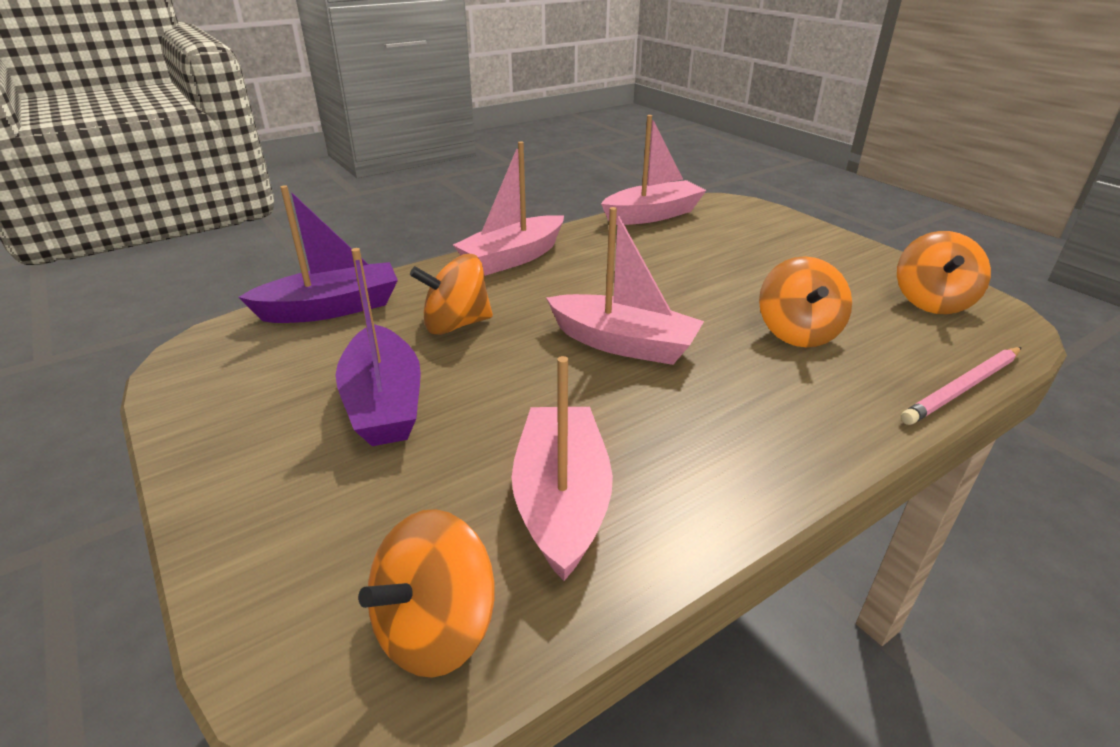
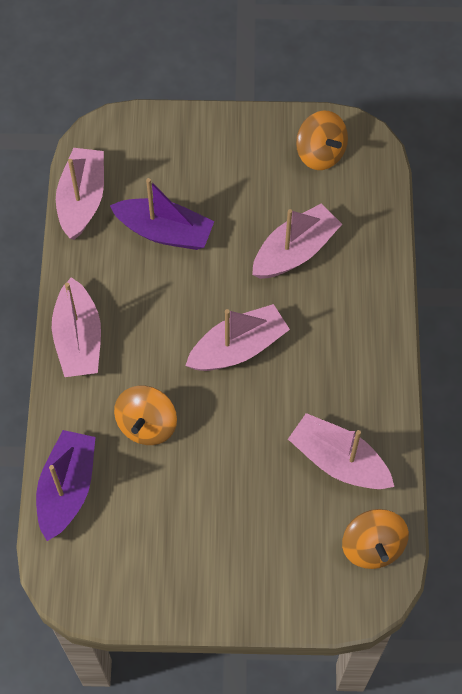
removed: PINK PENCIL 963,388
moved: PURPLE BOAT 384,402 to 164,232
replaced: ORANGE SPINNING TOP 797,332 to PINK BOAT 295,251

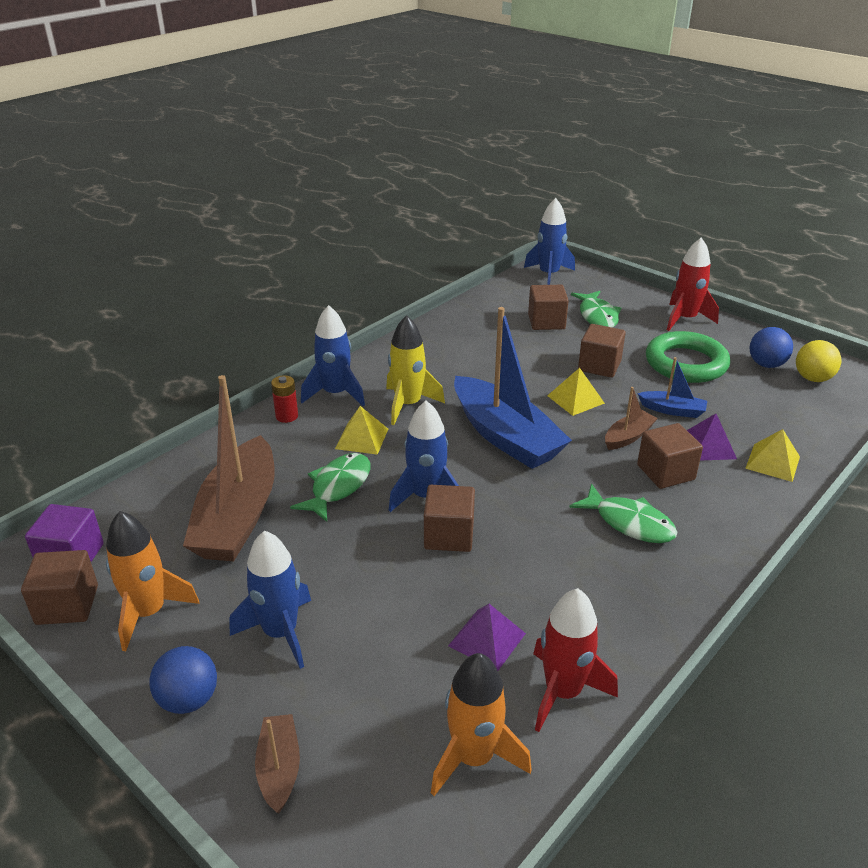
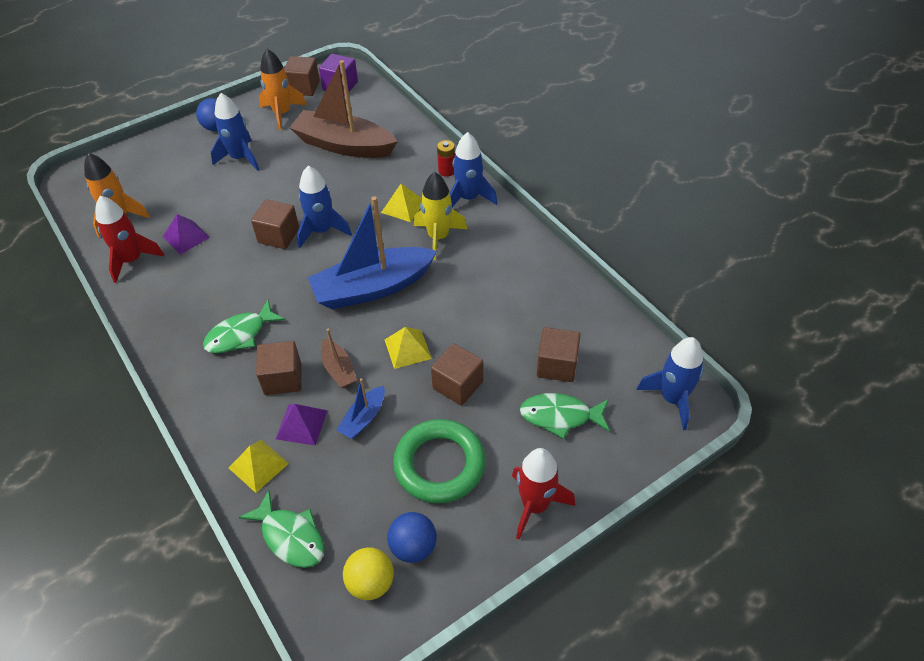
removed: BROWN BOAT 279,769
moved: GREEN FISH 338,487 to 290,537

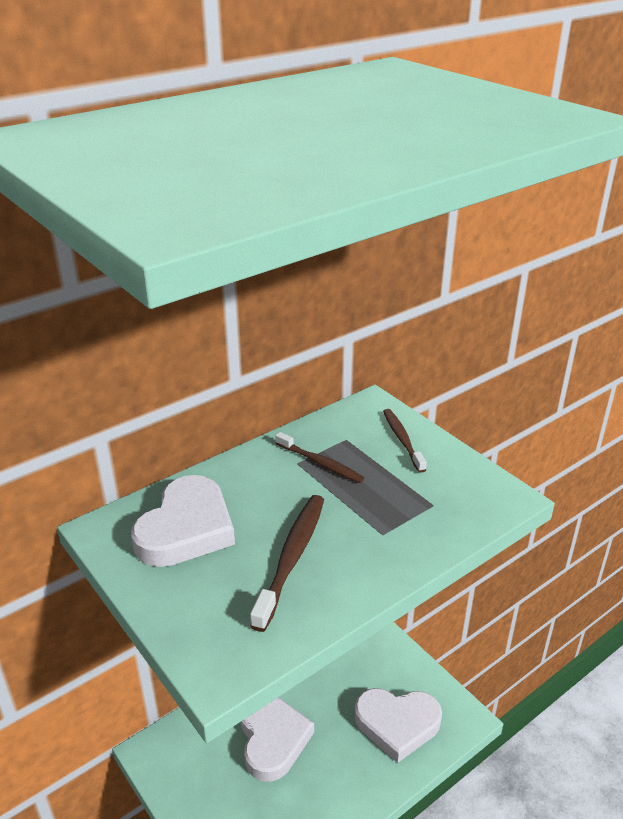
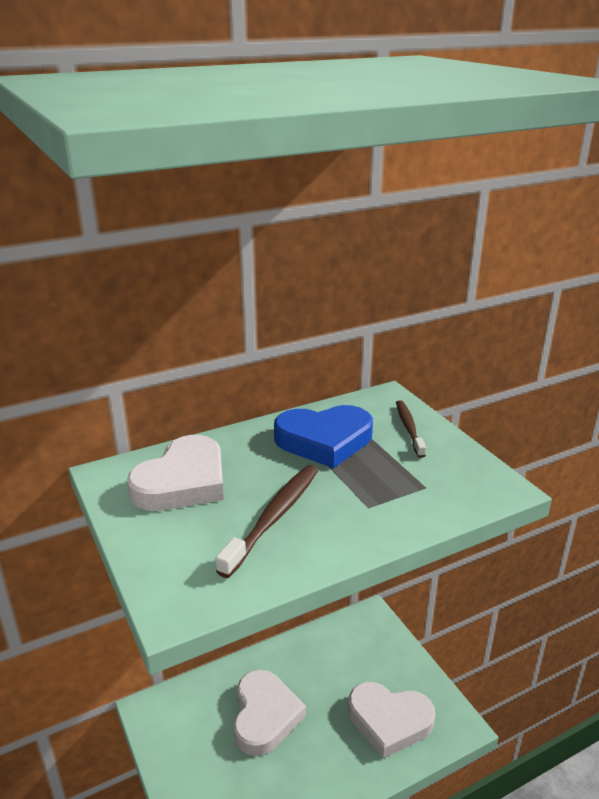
replaced: BROWN TOOTHBRUSH 320,463 to BLUE HEART 324,440

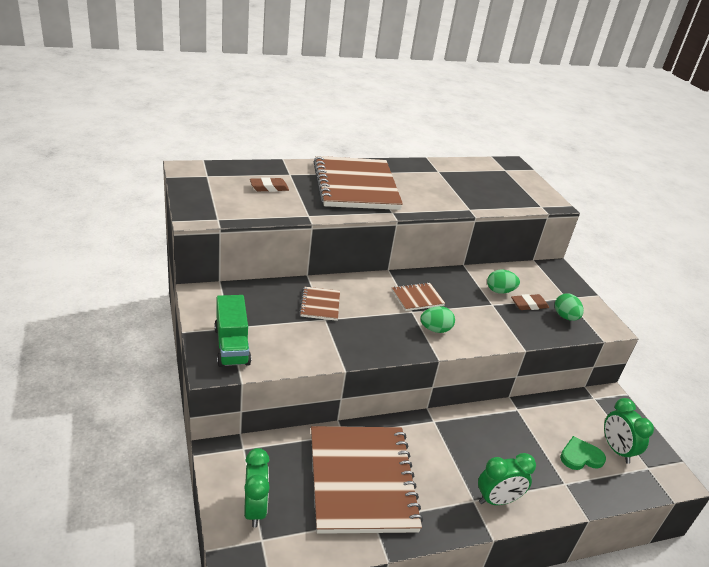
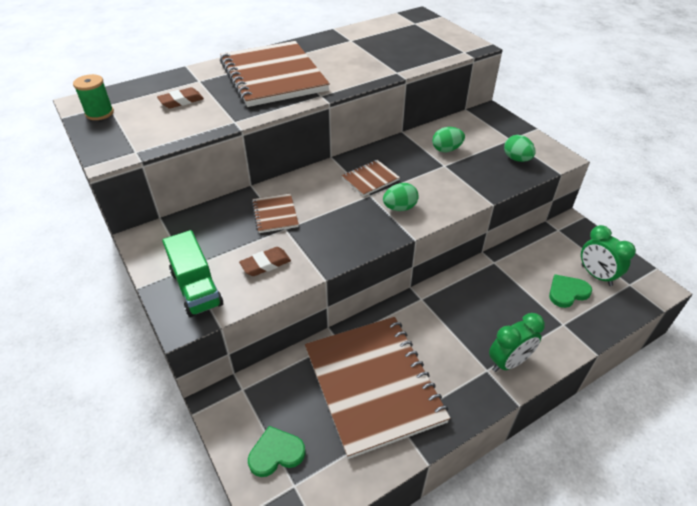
added: GREEN SPOOL 99,113
moved: BROWN ERASER 529,305 to 265,264
replaced: GREEN CLOCK 255,509 to GREEN HEART 276,453

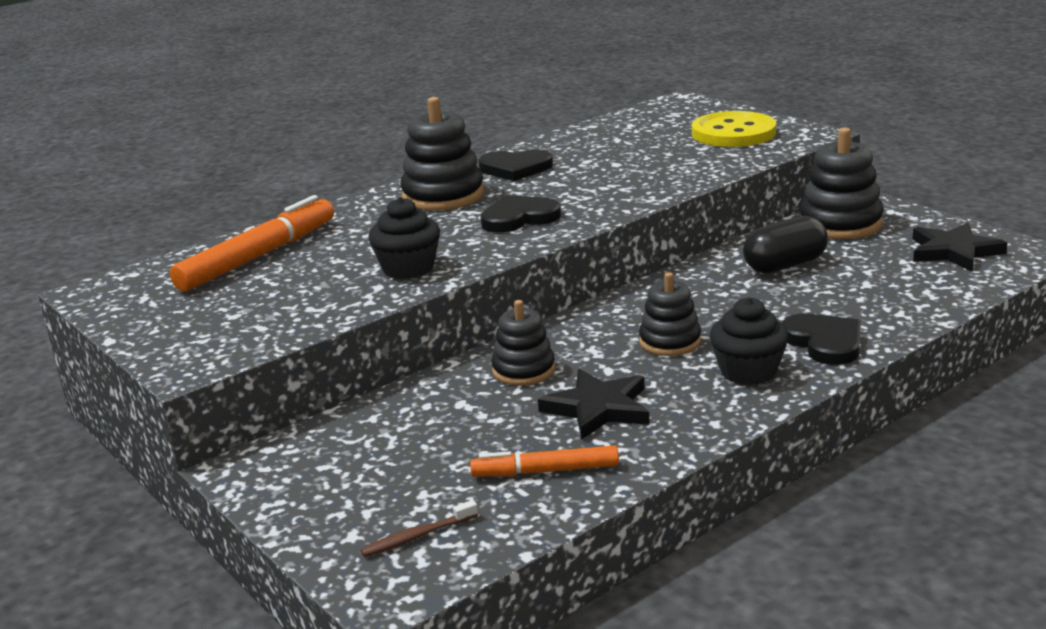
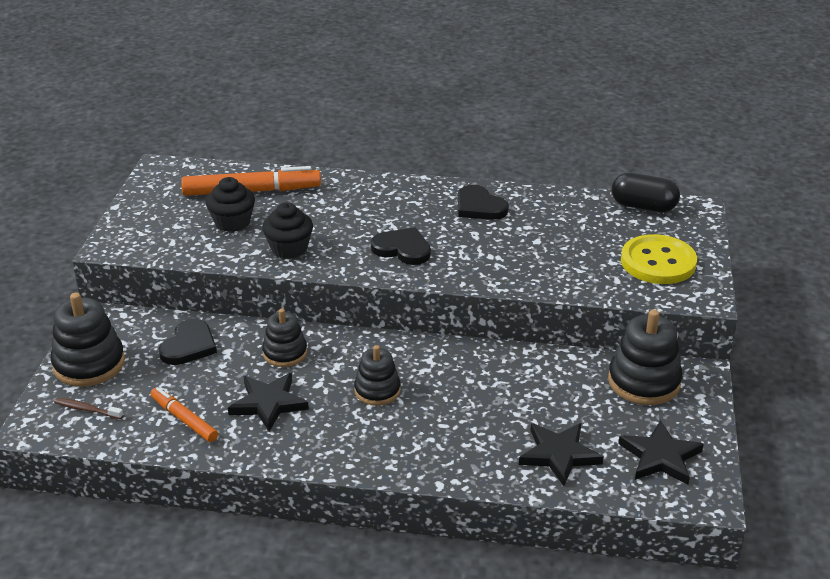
added: BLACK STAR 559,455
moved: BLACK STACKING TOY 443,196 to 89,364; BLACK HEART 824,342 to 189,346; BLACK CUPCAKE 748,371 to 232,222; BLACK CAPSULE 785,265 to 643,206

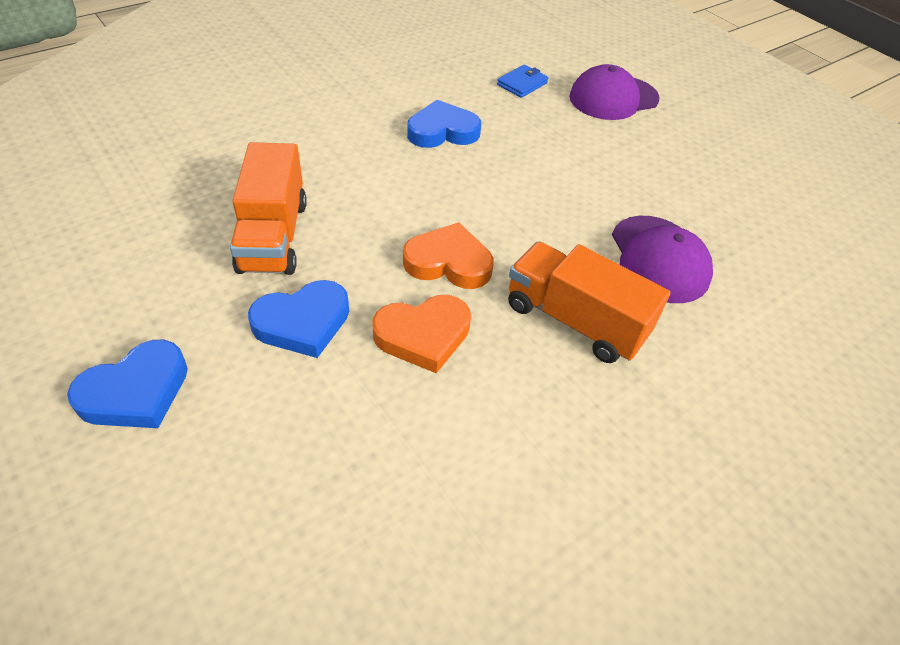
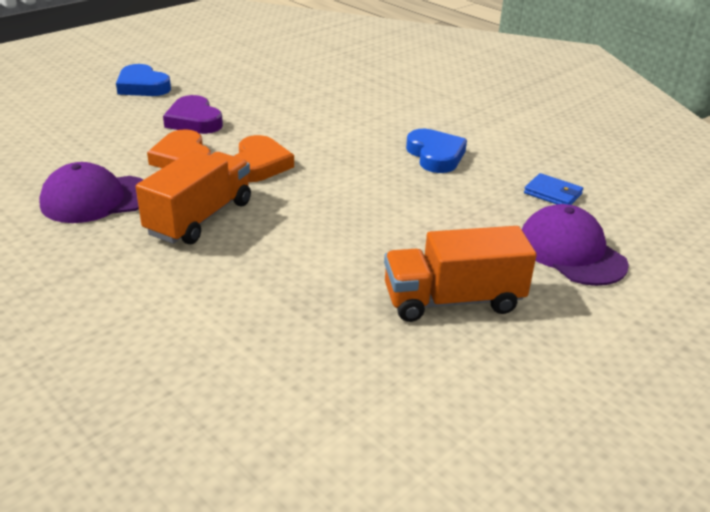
moved: PURPLE CAP 659,259 to 96,199; ORANGE TRUCK 273,236 to 453,300
recoloured: BLUE HEART 303,322 to PURPLE HEART 194,121

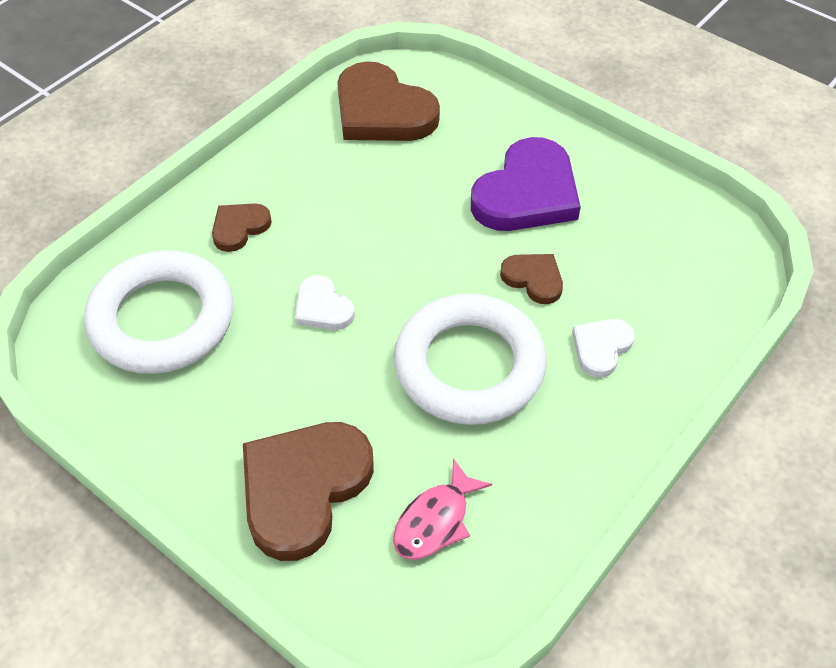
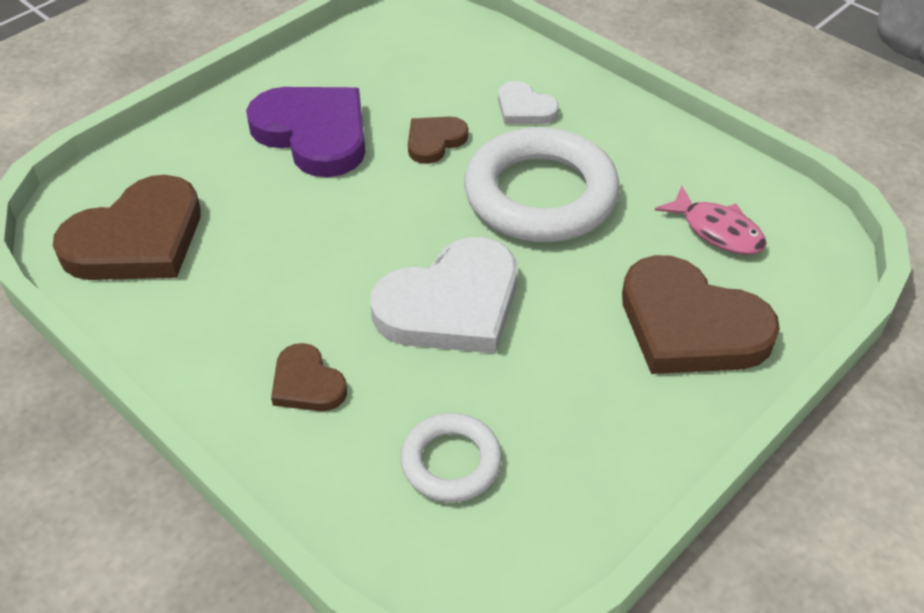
resized: WHITE HEART 322,307 = 451,304 x1.97; WHITE RING 162,319 = 451,462 x0.53

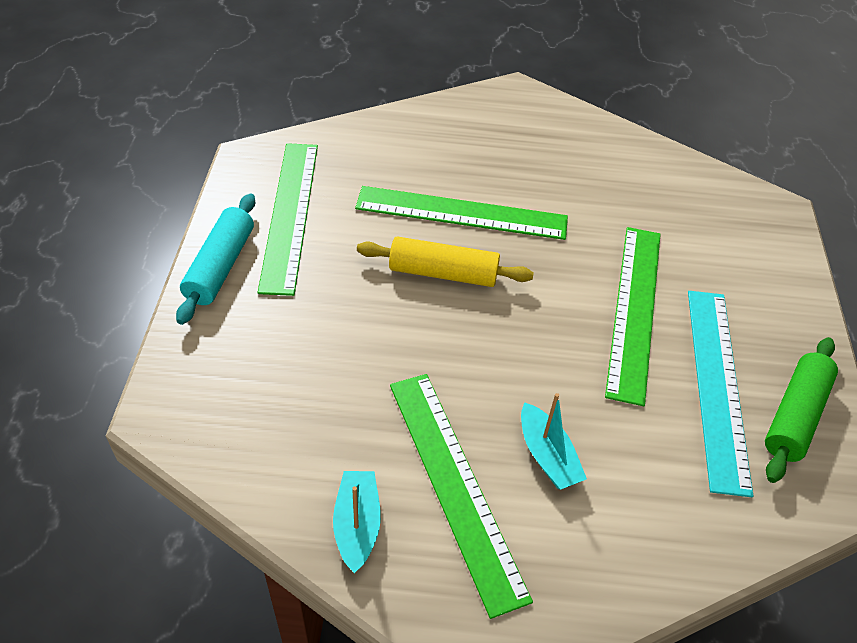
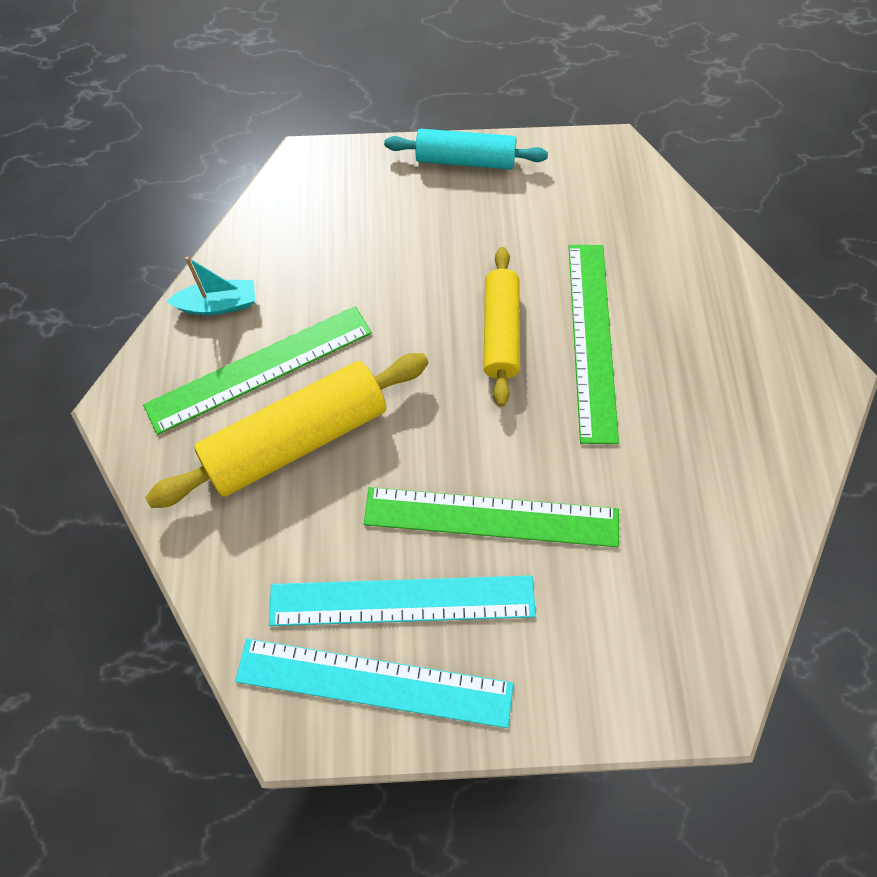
removed: GREEN RULER 289,214
replaced: TURQUOISE BOAT 547,455 to YELLOW ROLLING PIN 297,439; GREEN ROLLING PIN 794,415 to TURQUOISE RULER 374,682

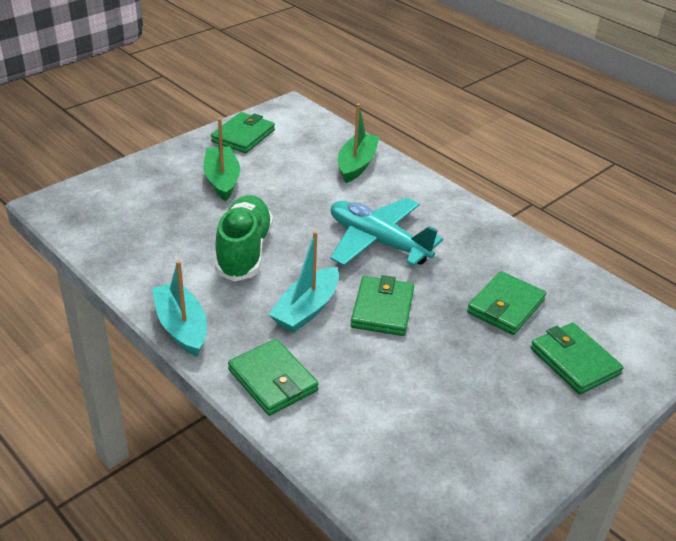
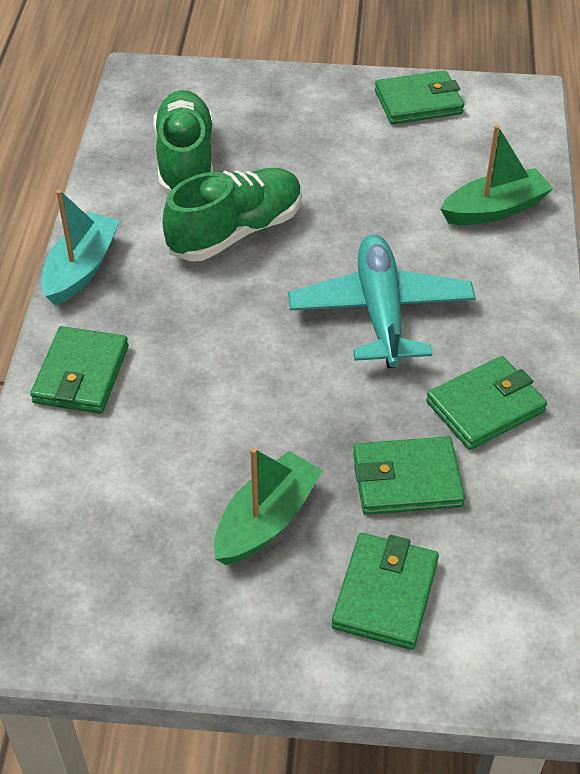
removed: TURQUOISE BOAT 306,309
added: GREEN SHOE 185,162
moved: GREEN BOAT 222,180 to 266,520; GREEN WALLET 382,309 to 485,407

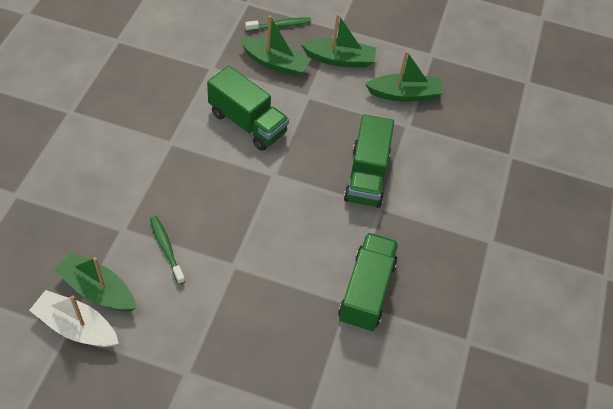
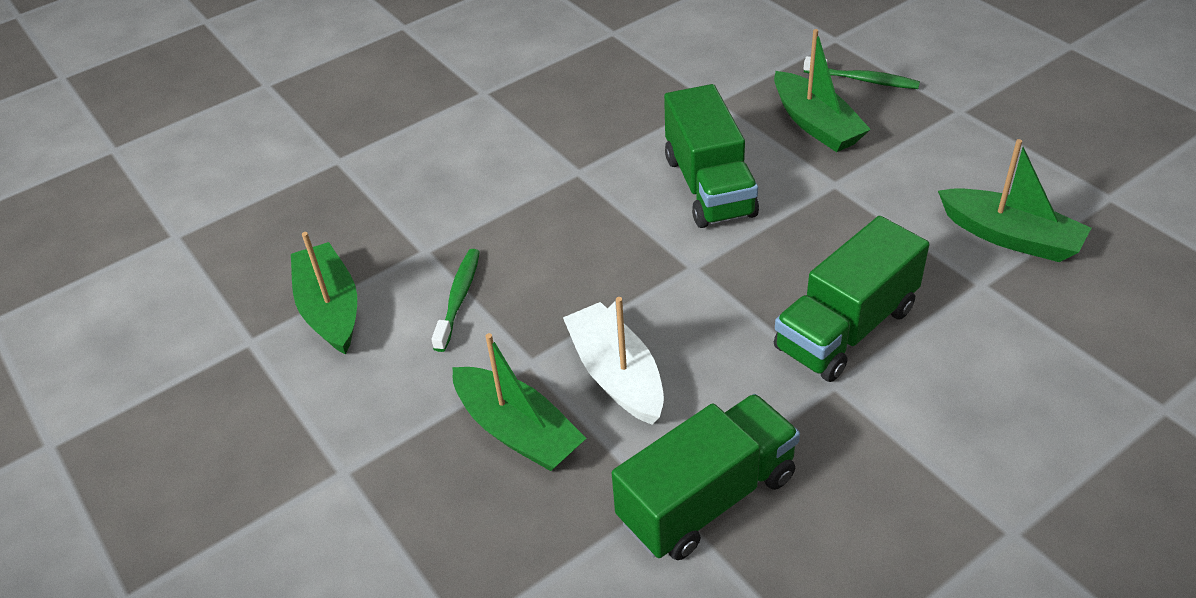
moved: GREEN BOAT 340,59 to 518,431; WHITE BOAT 76,327 to 616,375

